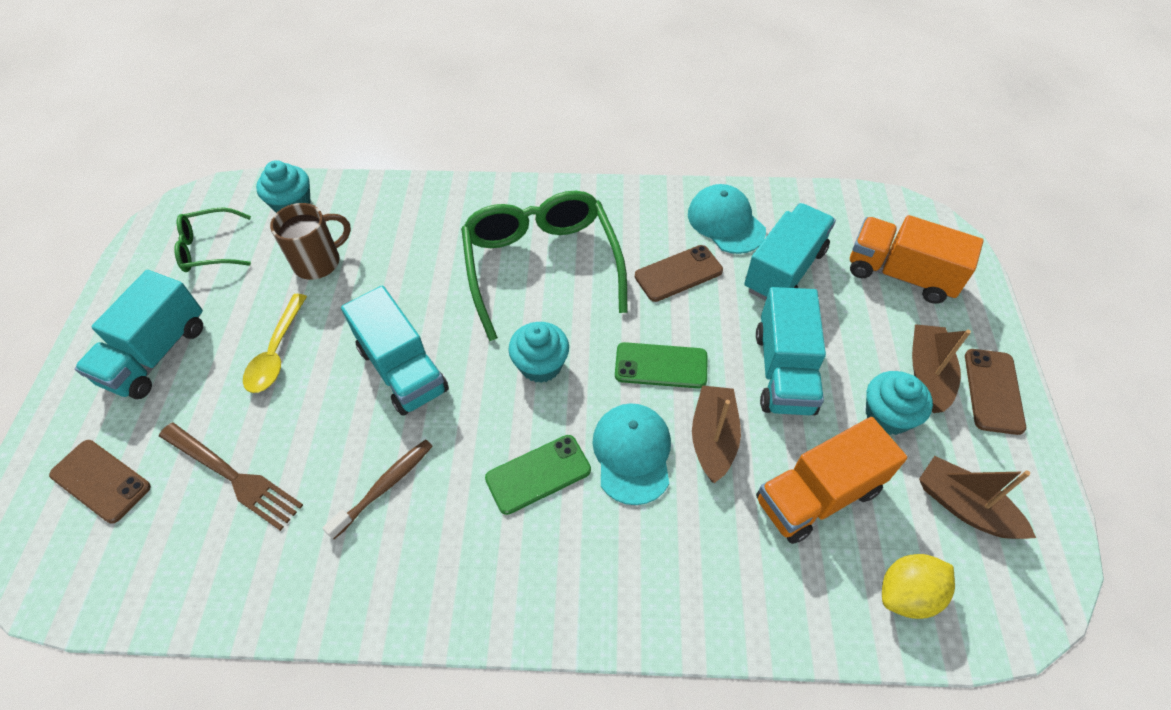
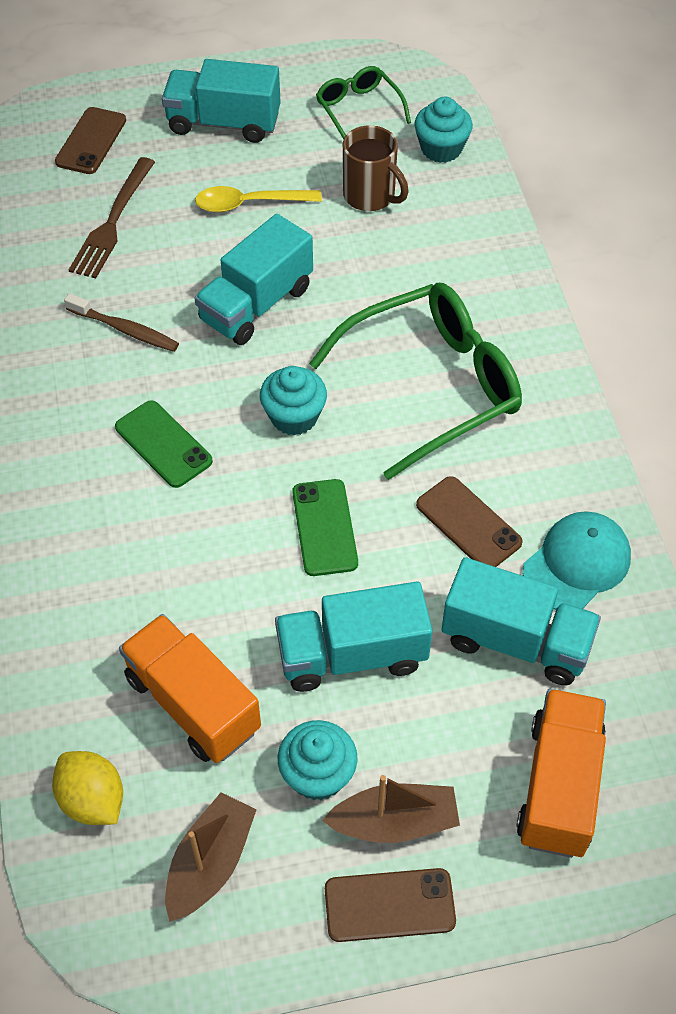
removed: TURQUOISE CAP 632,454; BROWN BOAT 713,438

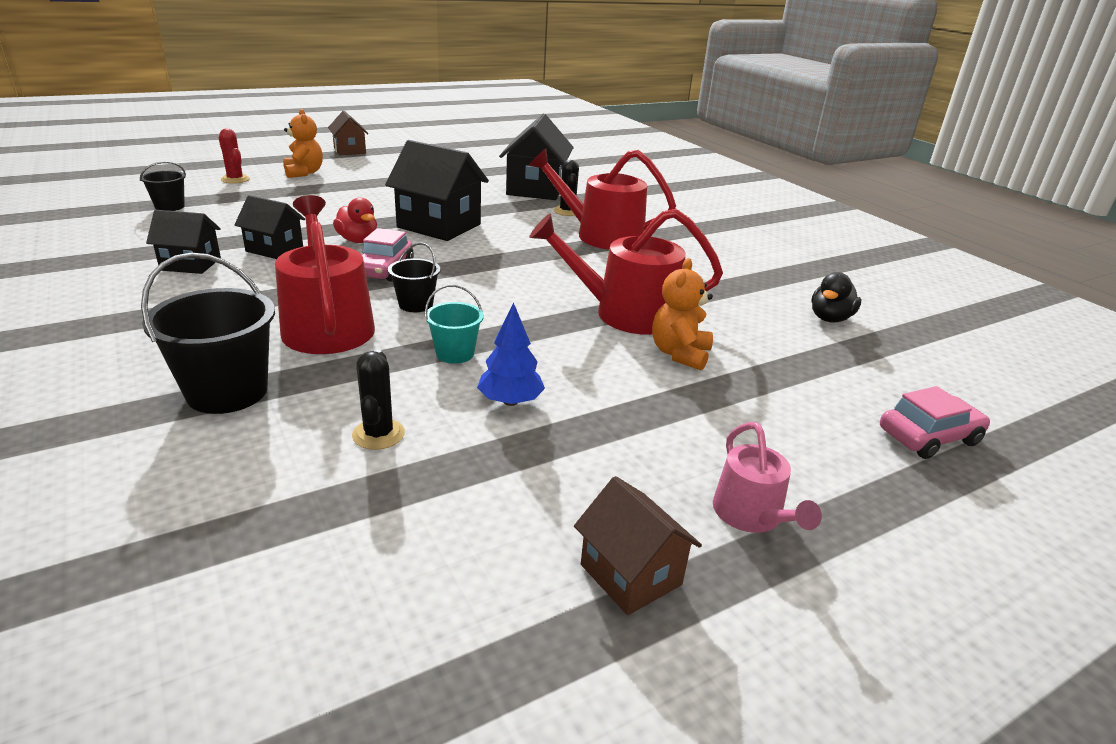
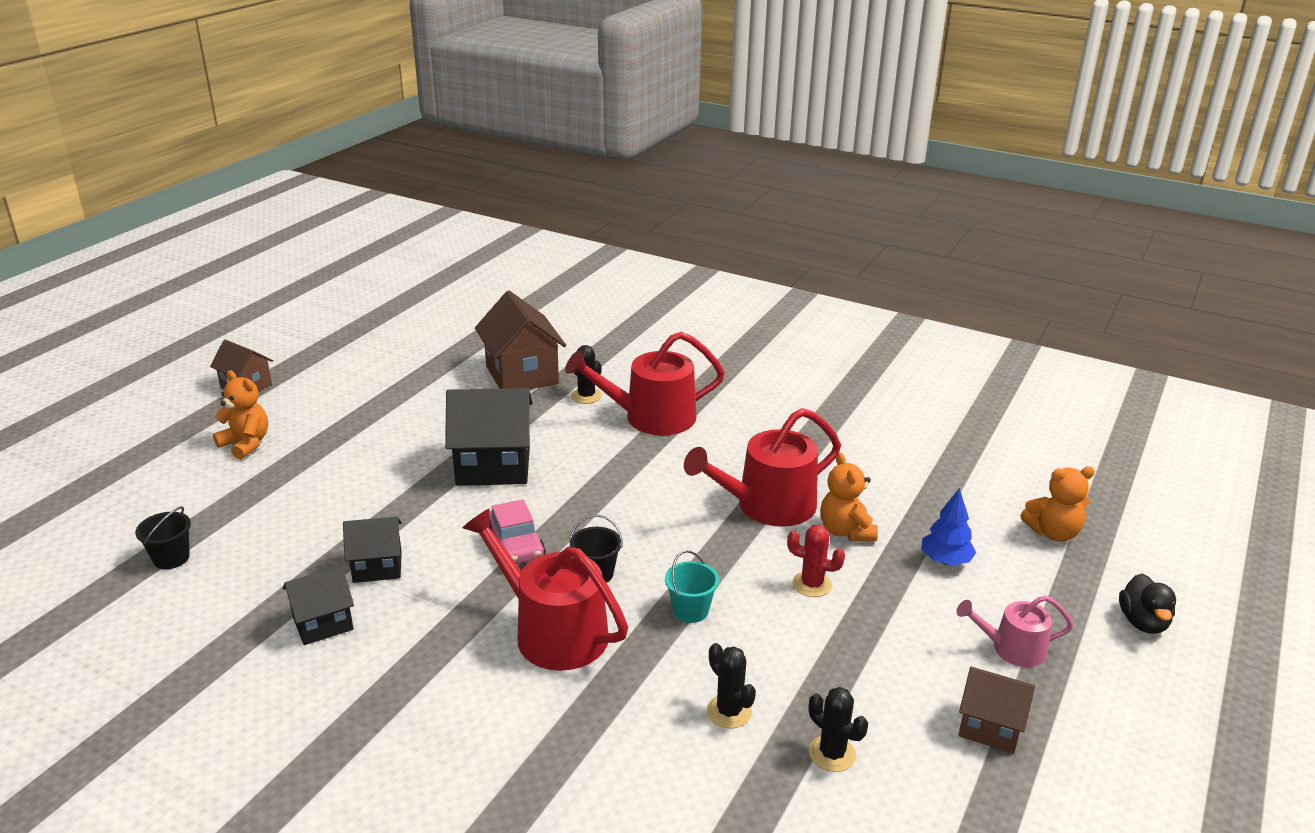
removed: BLACK BUCKET 227,392; RED DUCK 358,240
added: BLACK CACTUS 832,754
moved: RED CACTUS 235,179 to 811,584; BLUE TREE 510,401 to 945,560; BLACK DUCK 830,318 to 1143,622
replaced: PINK CAR 928,437 to ORANGE TEDDY BEAR 1053,533
recoloured: BLACK HOUSE 535,189 to BROWN HOUSE 522,375
turned: PINK WATERING CAN 751,515 = 1012,649 135 degrees clockwise

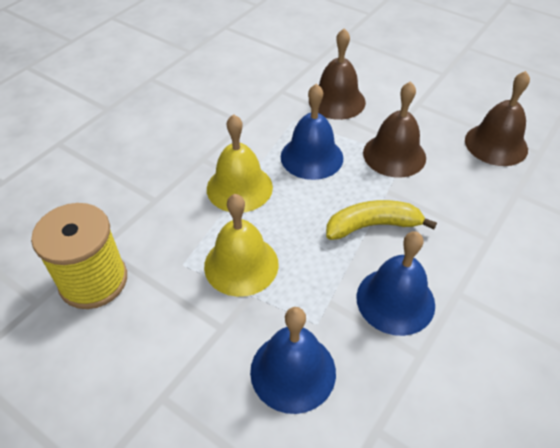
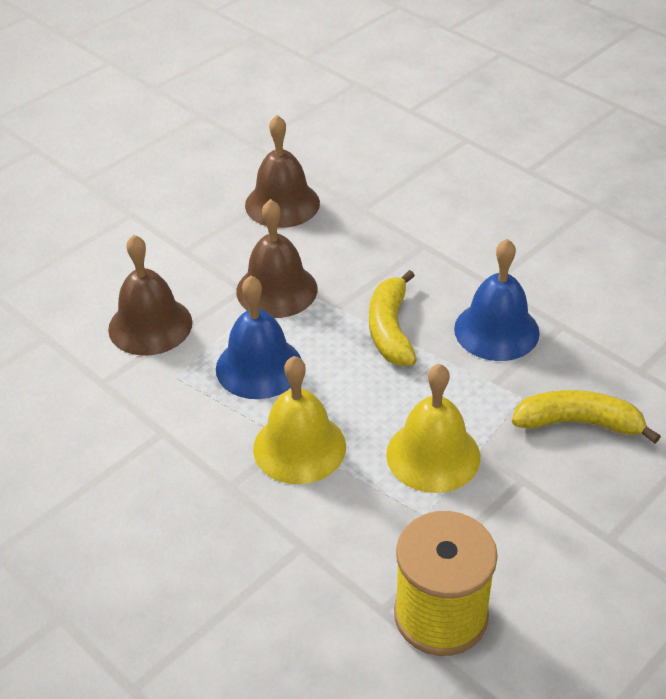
replaced: BLUE BELL 293,371 to YELLOW BANANA 578,423

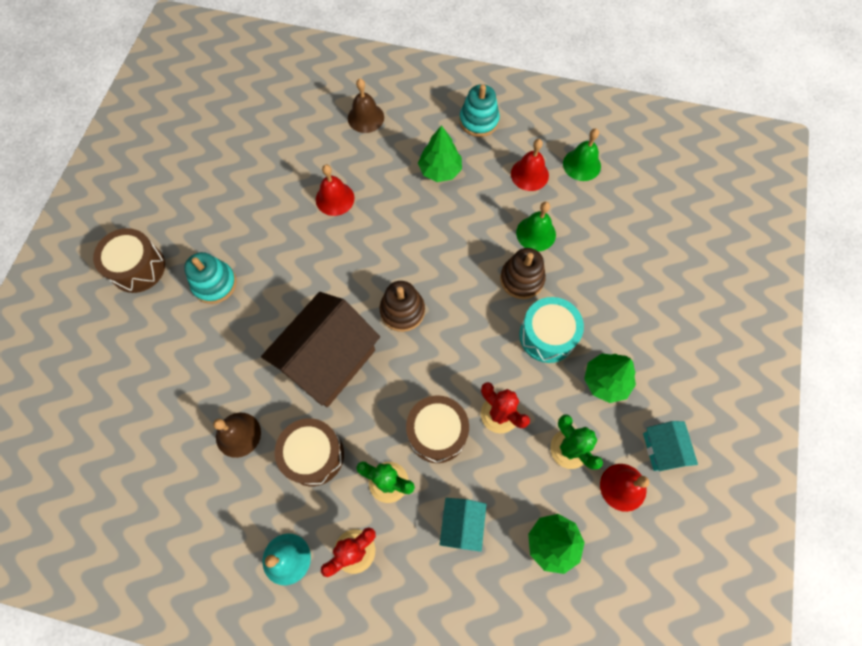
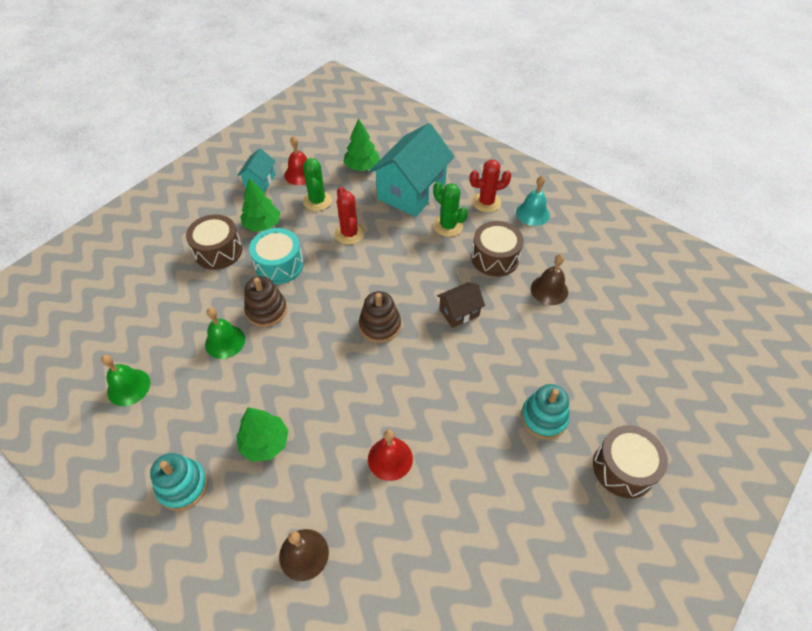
removed: RED BELL 529,174
moved: BROWN DRUM 437,432 to 218,251
resized: TURQUOISE HOUSE 461,524 = 411,191 x2.06; BROWN HOUSE 329,360 = 459,312 x0.49

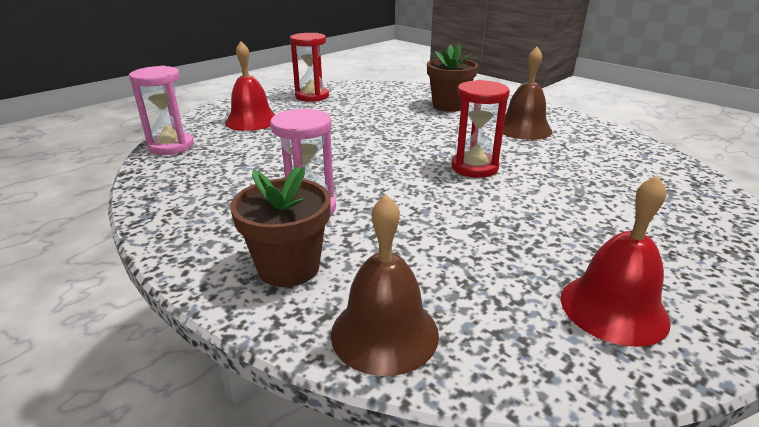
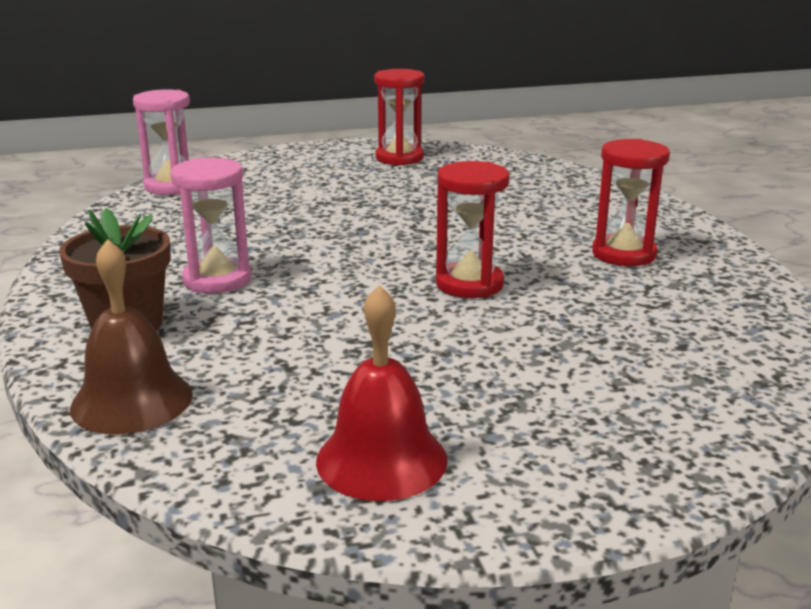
removed: RED BELL 252,121; BROWN FLOWER POT 449,106
replaced: BROWN BELL 523,129 to RED HOURGLASS 623,254

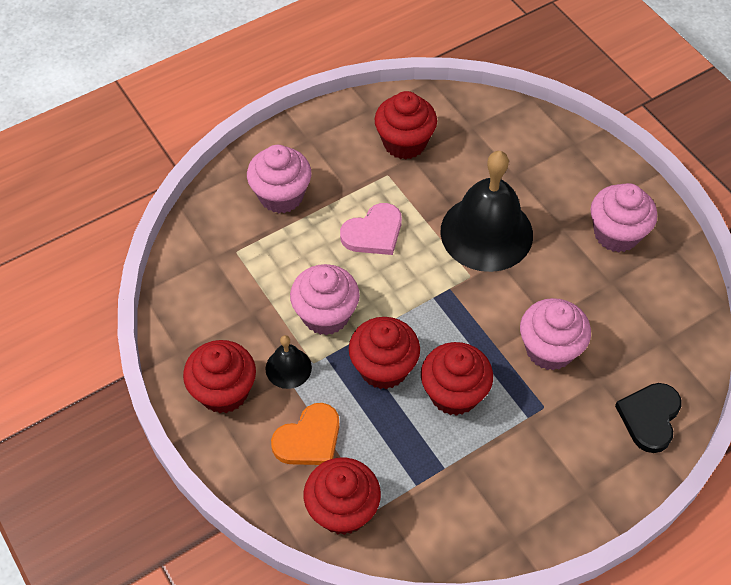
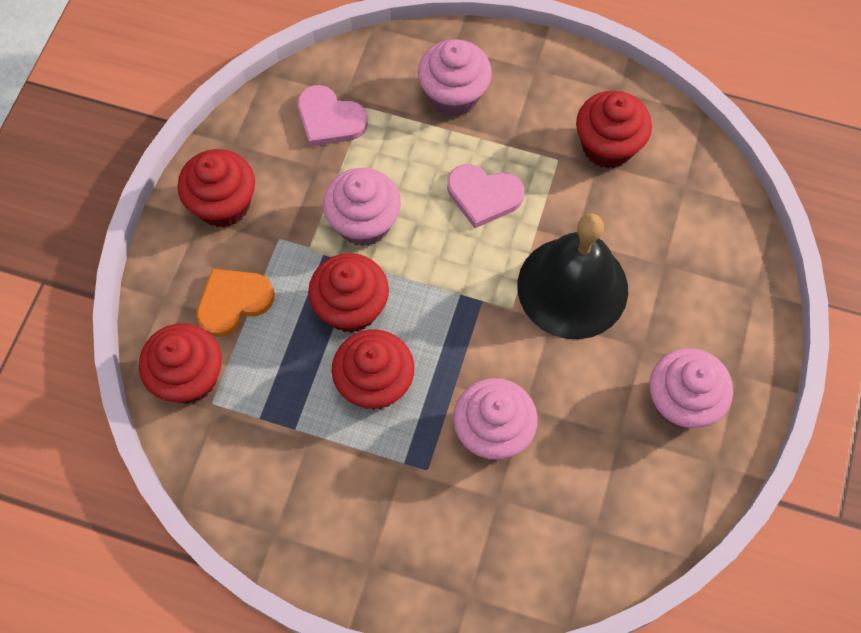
removed: BLACK BELL 288,368; BLACK HEART 649,417
added: PINK HEART 329,119
turned: ORANGE HEART 309,439 = 233,302 135 degrees clockwise

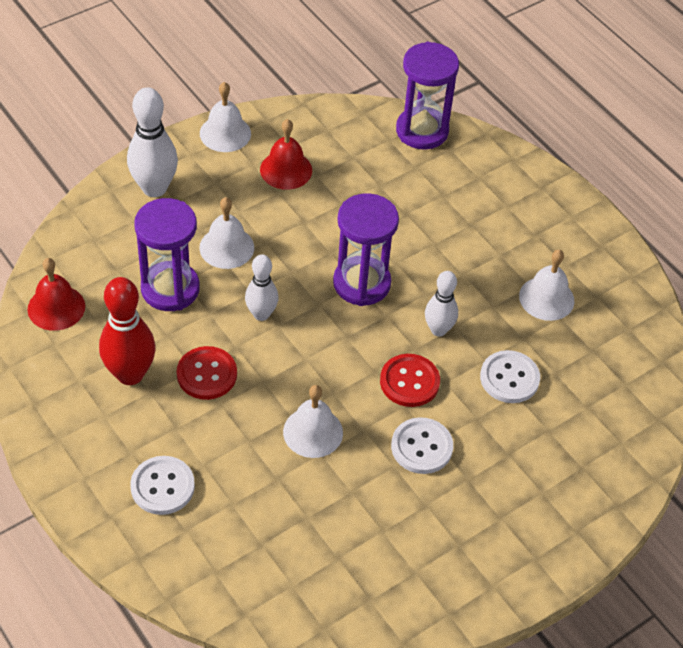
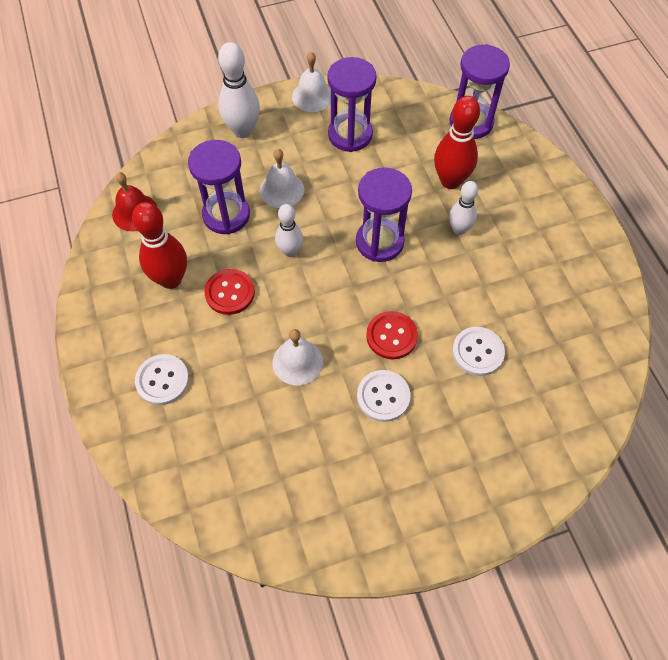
removed: WHITE BELL 546,298
added: RED BOWLING PIN 450,181
moved: WHITE BOWLING PIN 438,330 to 459,229
replaced: RED BELL 286,170 to PURPLE HOURGLASS 350,135

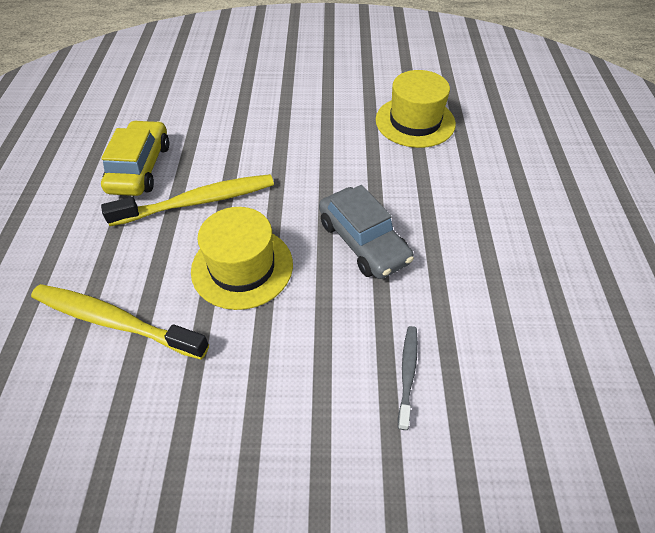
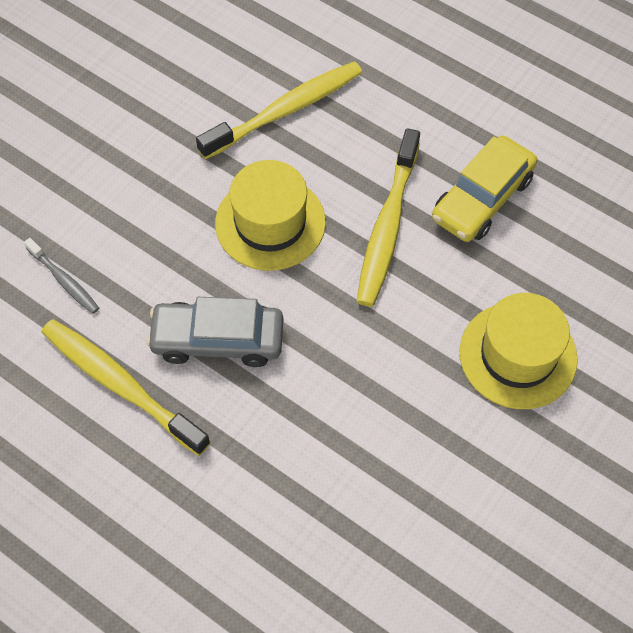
added: YELLOW TOOTHBRUSH 121,385
moved: YELLOW HAT 415,122 to 518,355
turned: YELLOW CAR 140,168 = 482,198 90 degrees clockwise

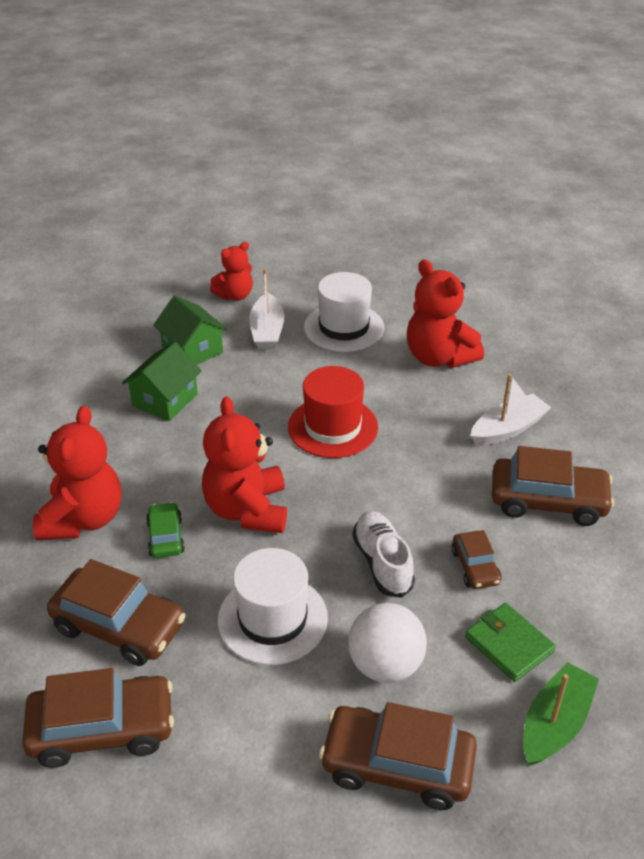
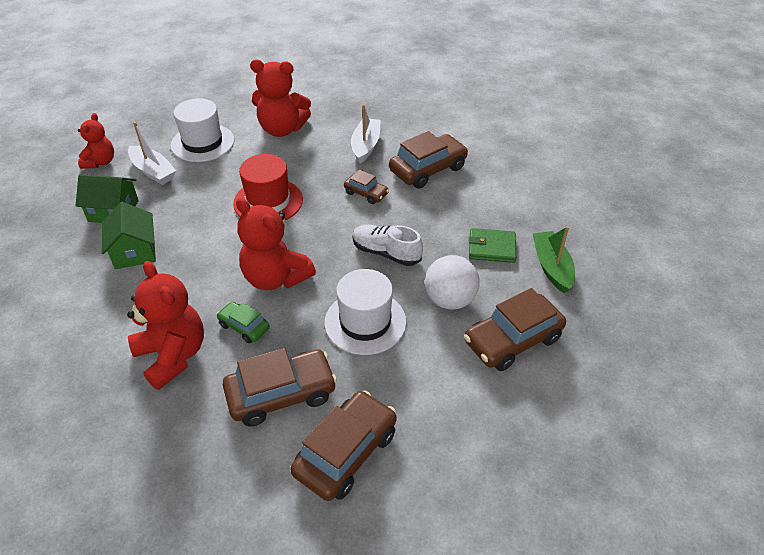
moved: BROWN CAR 475,567 to 366,193

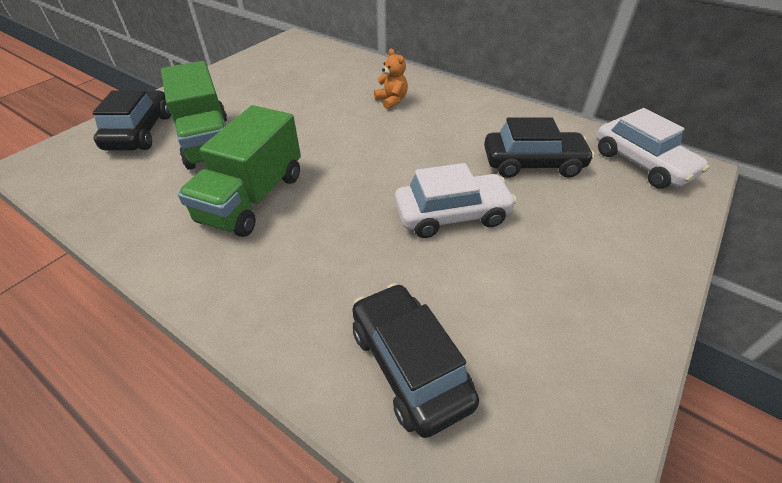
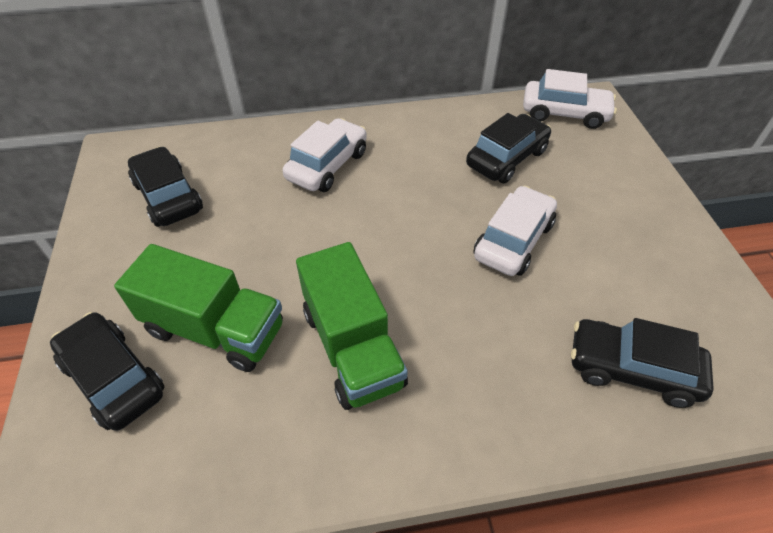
added: BLACK CAR 168,196
replaced: ORANGE TEDDY BEAR 391,101 to WHITE CAR 327,165

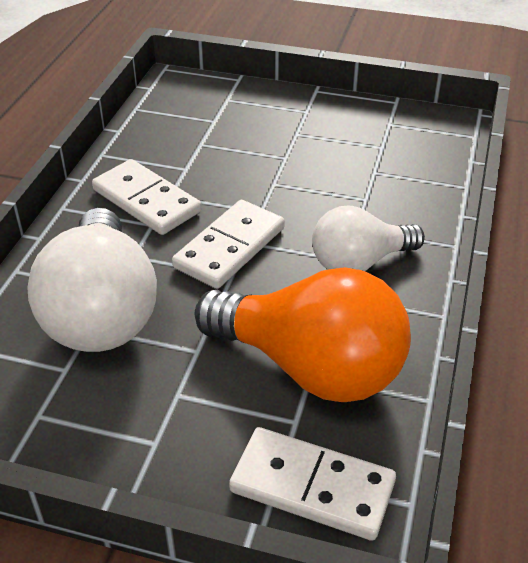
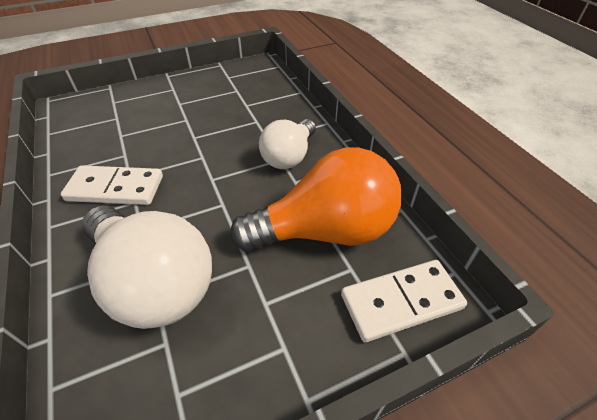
removed: WHITE DOMINO 230,248

